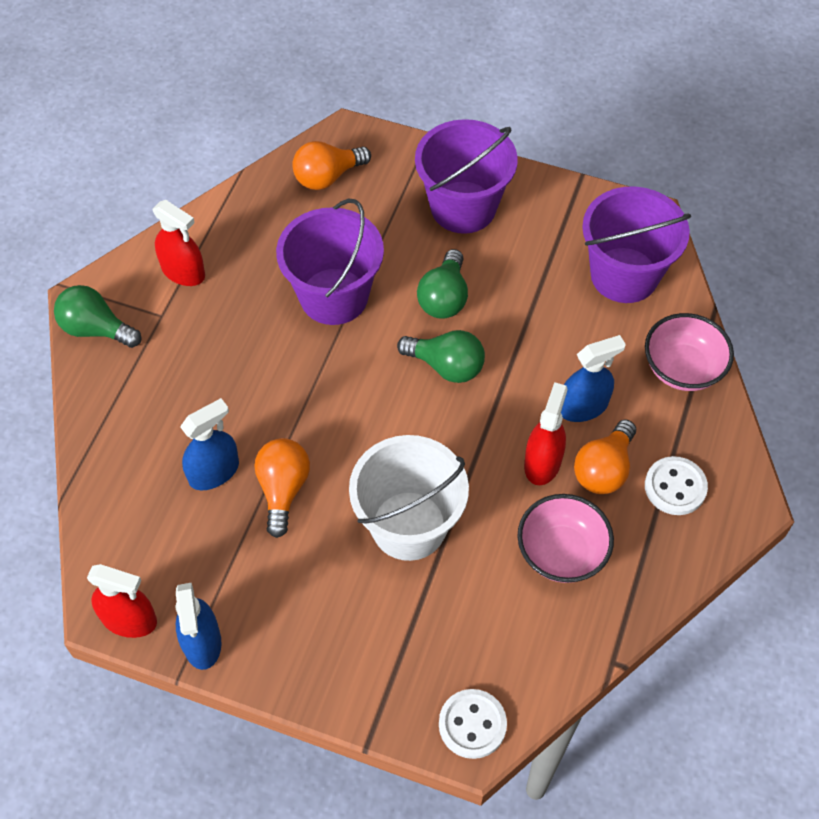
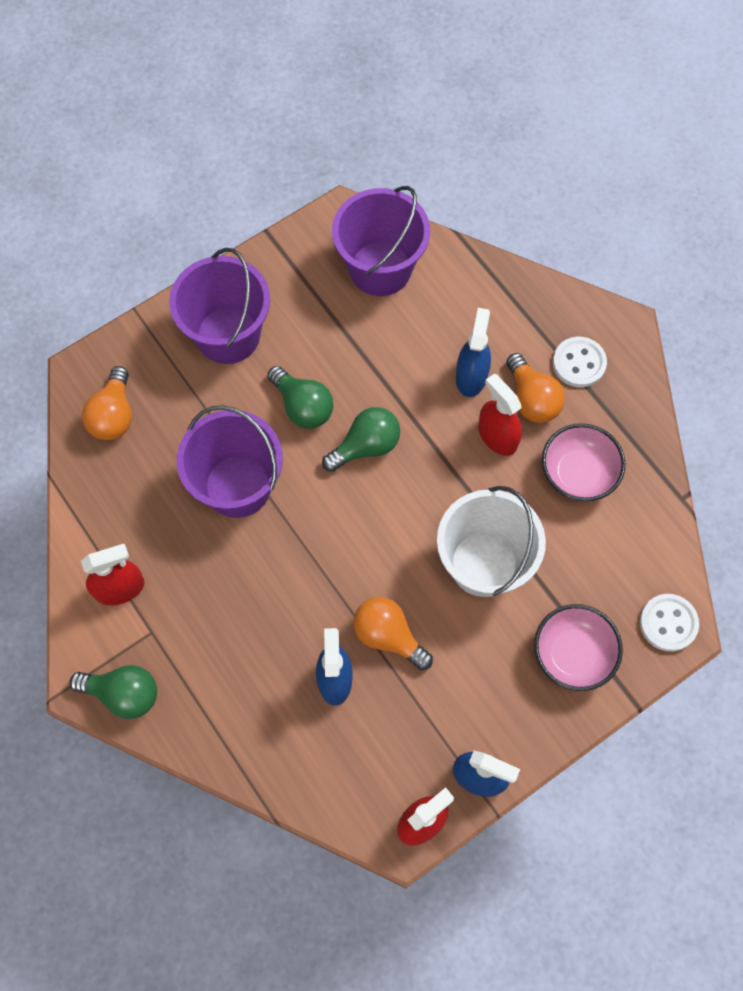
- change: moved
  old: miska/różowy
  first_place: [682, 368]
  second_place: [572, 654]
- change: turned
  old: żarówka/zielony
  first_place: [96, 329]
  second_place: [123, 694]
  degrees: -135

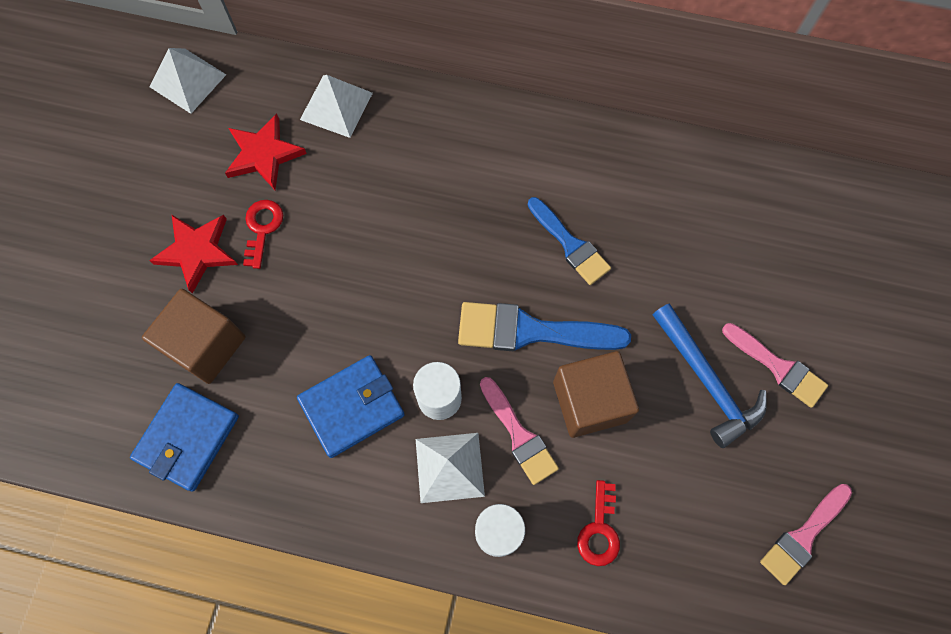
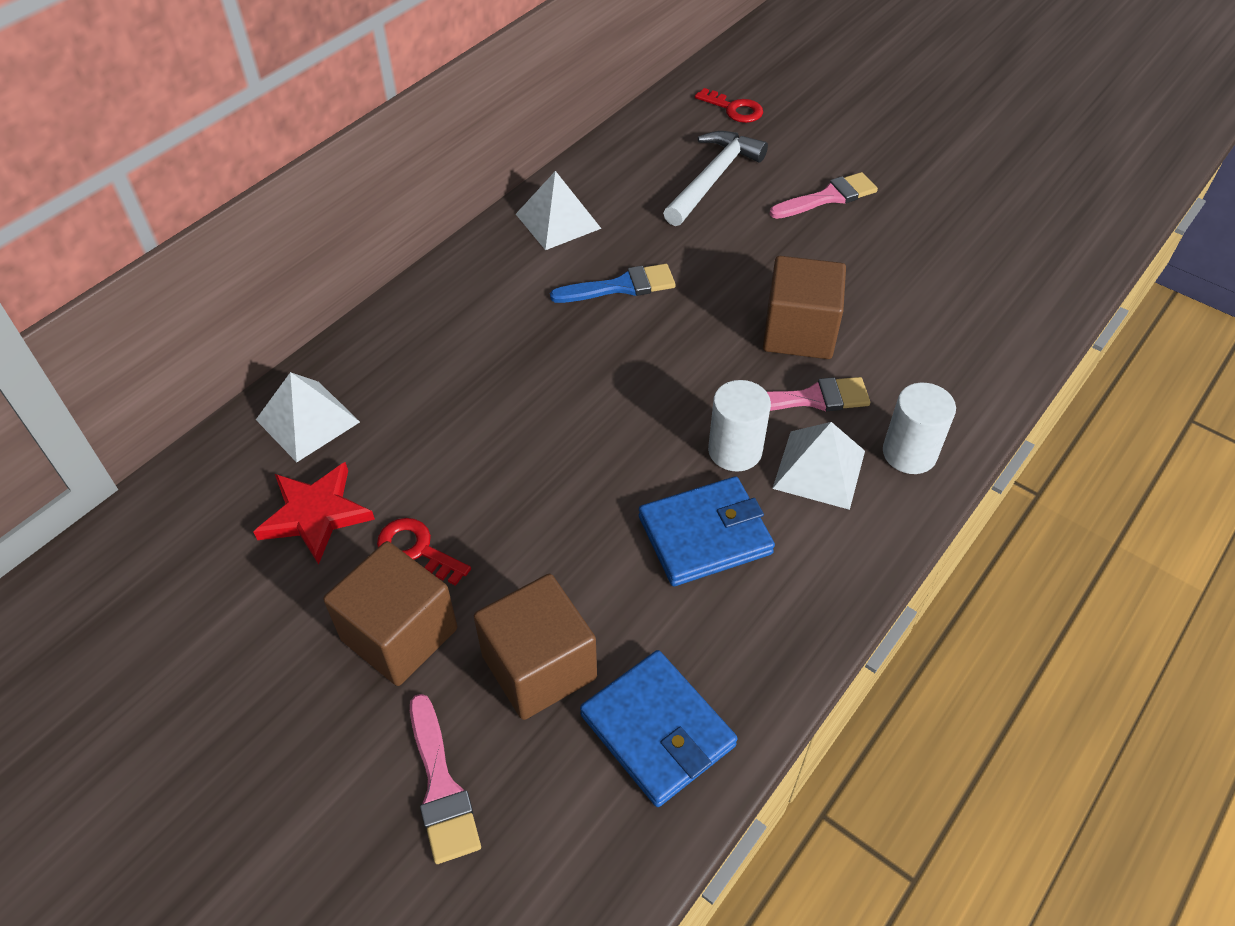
- change: removed
  old: pędzel/niebieski
  first_place: [531, 331]
- change: removed
  old: młotek/niebieski
  first_place: [707, 381]
- change: added
  new: młotek/biały
  second_place: [713, 178]
- change: moved
  old: piramida/biały
  first_place: [187, 80]
  second_place: [558, 221]
- change: moved
  old: klucz/czerwony
  first_place: [599, 530]
  second_place: [734, 109]
- change: moved
  old: pędzel/różowy
  first_place: [803, 536]
  second_place: [441, 786]
- change: replaced
  old: gwiazda/czerwony
  new: sześcian/brązowy
  first_place: [197, 251]
  second_place: [399, 634]
- change: turned
  old: portfel/niebieski
  first_place: [352, 407]
  second_place: [705, 535]
  degrees: 75

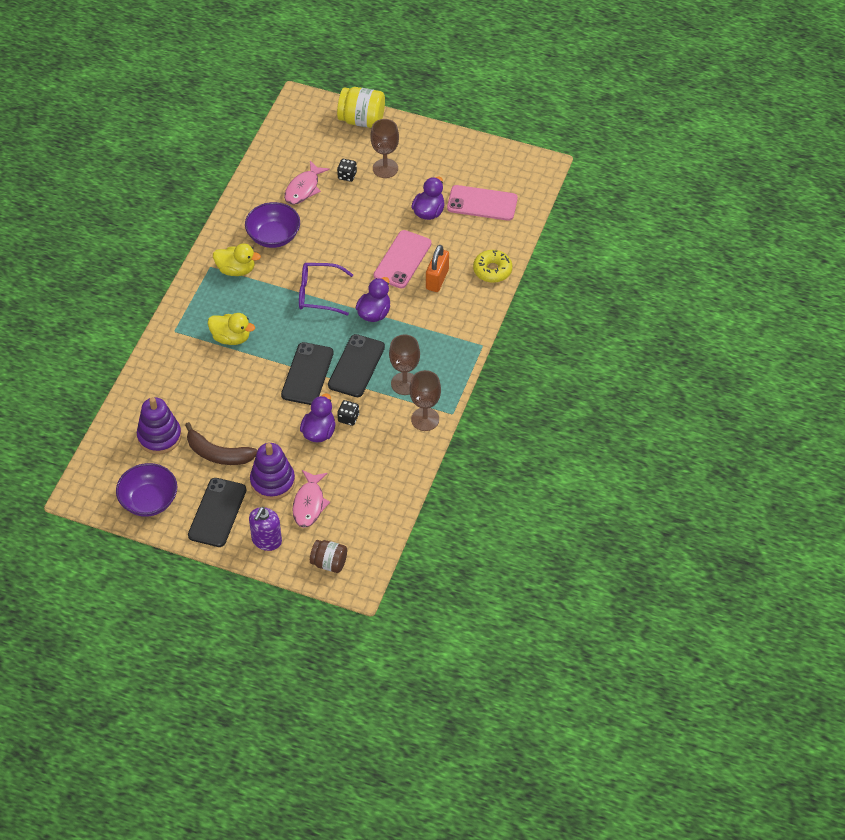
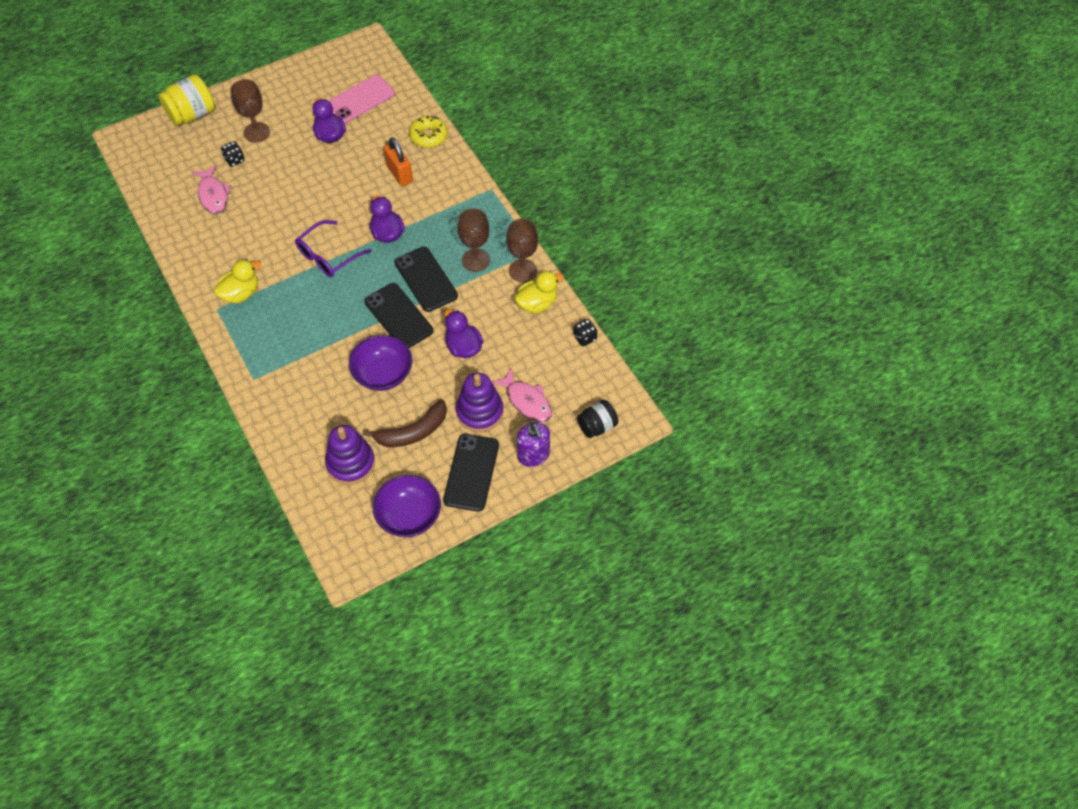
- change: removed
  old: telefon/różowy
  first_place: [402, 259]
- change: moved
  old: kaczka/żółty
  first_place: [231, 338]
  second_place: [537, 303]
- change: moved
  old: miska/fioletowy
  first_place: [273, 236]
  second_place: [383, 374]
- change: moved
  old: kostka do gry/czarny
  first_place: [348, 418]
  second_place: [585, 338]
- change: recoloured
  old: słoik/brązowy
  new: słoik/czarny
  first_place: [329, 563]
  second_place: [597, 426]
- change: turned
  old: telefon/czarny
  first_place: [217, 512]
  second_place: [471, 472]
  degrees: 45

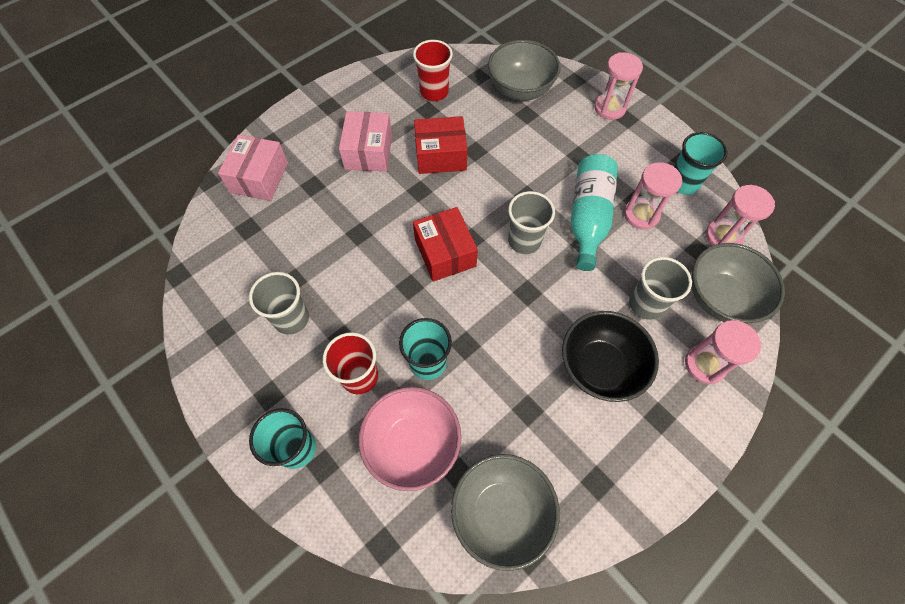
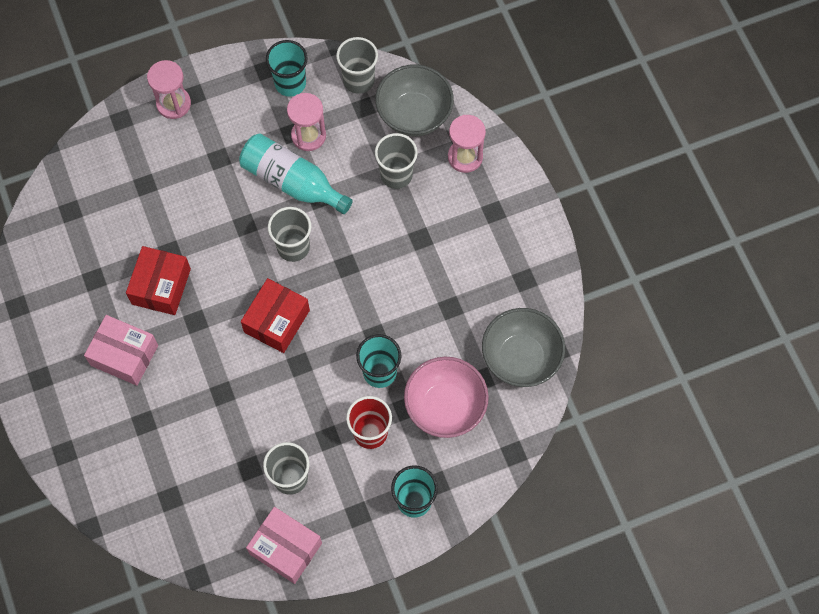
- change: removed
  old: szklanka/czerwony
  first_place: [434, 92]
- change: removed
  old: miska/szary
  first_place: [520, 89]
- change: removed
  old: miska/czarny
  first_place: [599, 367]
- change: moved
  old: pudełko/różowy
  first_place: [259, 177]
  second_place: [285, 548]
- change: replaced
  old: klepsydra/różowy
  new: szklanka/szary
  first_place: [723, 236]
  second_place: [358, 80]
- change: turned
  old: pudełko/czerwony
  first_place: [445, 253]
  second_place: [277, 321]
  degrees: -60

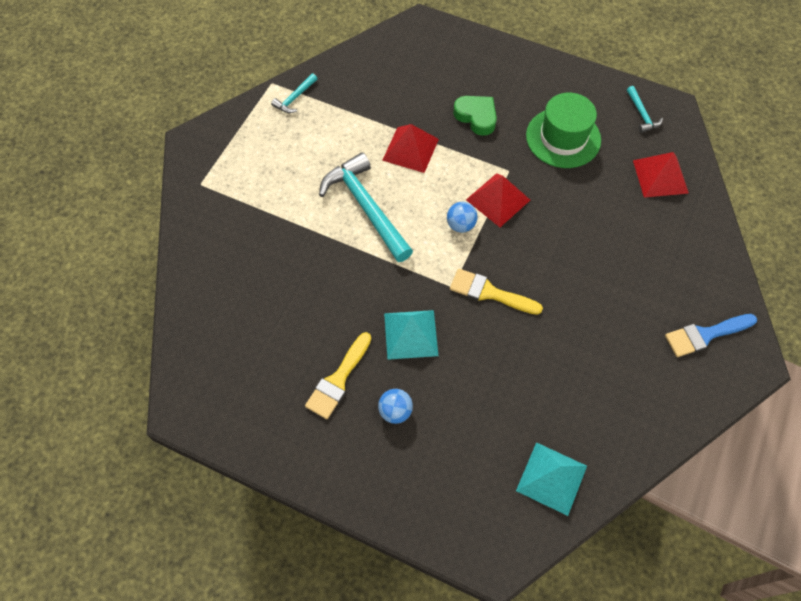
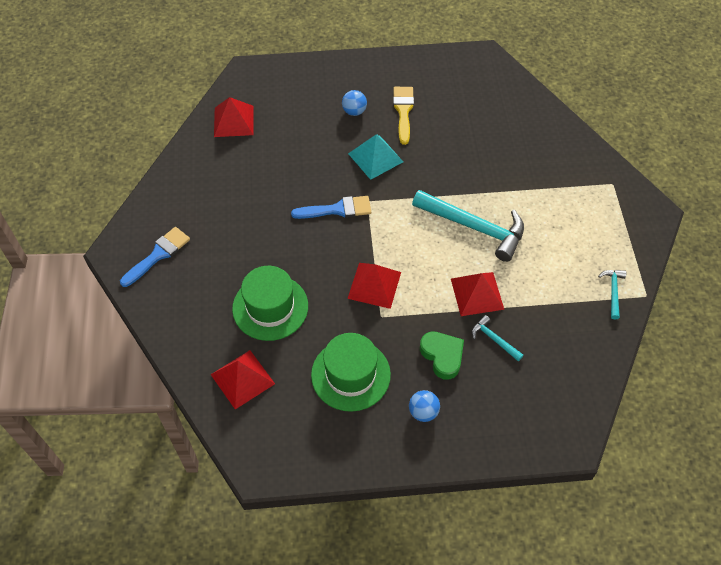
- change: added
  new: kapelusz/zielony
  second_place: [270, 307]
- change: moved
  old: piłka/niebieski
  first_place: [461, 225]
  second_place: [423, 412]
- change: moved
  old: młotek/turkusowy
  first_place: [641, 114]
  second_place: [494, 339]
- change: recoloured
  old: pędzel/żółty
  new: pędzel/niebieski
  first_place: [489, 293]
  second_place: [337, 209]
- change: recoloured
  old: piramida/turkusowy
  new: piramida/czerwony
  first_place: [551, 478]
  second_place: [234, 121]
- change: turned
  old: serce/zielony
  first_place: [476, 117]
  second_place: [442, 356]
  degrees: -135

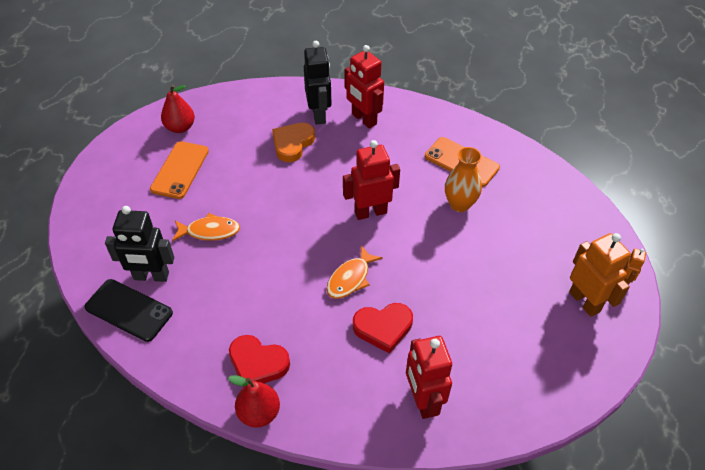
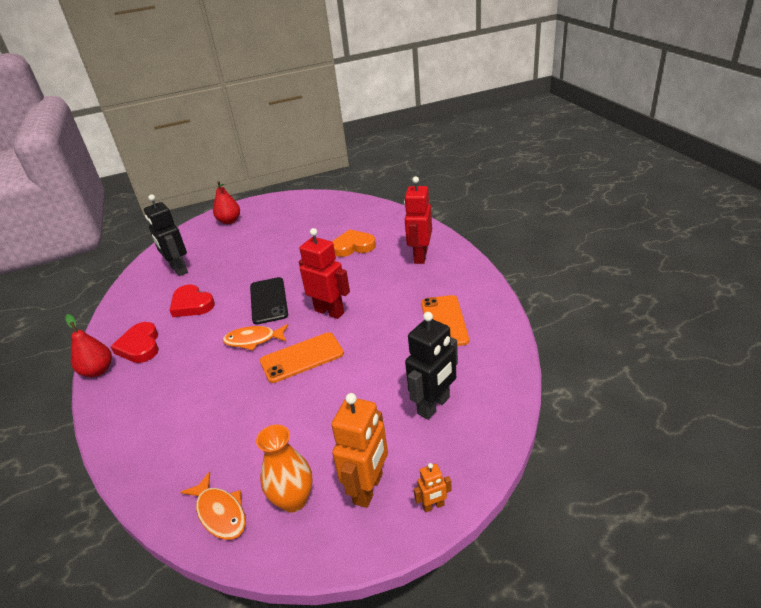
- change: removed
  old: robot/czerwony
  first_place: [422, 400]
- change: moved
  old: telefon/czarny
  first_place: [129, 310]
  second_place: [269, 300]
- change: moved
  old: telefon/pomarańczowy
  first_place: [180, 170]
  second_place: [302, 358]
- change: moved
  old: gruszka/czerwony
  first_place: [180, 127]
  second_place: [229, 221]
- change: moved
  old: ryba/pomarańczowy
  first_place: [210, 231]
  second_place: [220, 513]
- change: moved
  old: robot/czarny
  first_place: [319, 114]
  second_place: [434, 406]
- change: moved
  old: serce/czerwony
  first_place: [383, 328]
  second_place: [192, 304]
- change: moved
  old: wazon/pomarańczowy
  first_place: [459, 204]
  second_place: [293, 500]

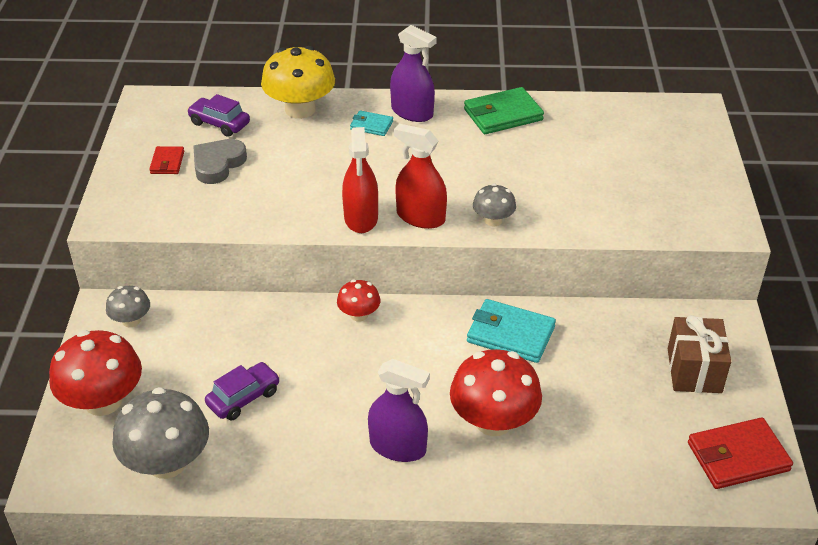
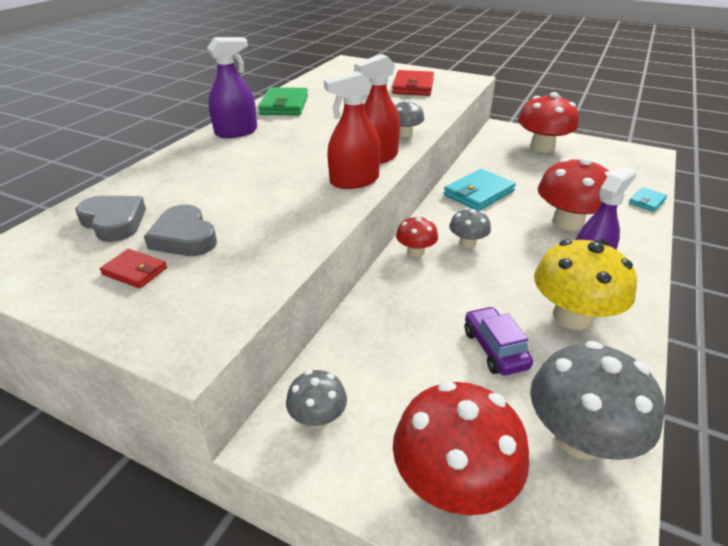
- change: added
  new: grzyb/szary
  second_place: [467, 243]
- change: moved
  old: grzyb/żółty
  first_place: [300, 109]
  second_place: [572, 316]
- change: moved
  old: portfel/turkusowy
  first_place: [371, 125]
  second_place: [647, 201]
- change: moved
  old: portfel/czerwony
  first_place: [738, 457]
  second_place: [413, 86]
- change: replaced
  old: samochód/fioletowy
  new: serce/szary
  first_place: [219, 123]
  second_place: [114, 222]
- change: replaced
  old: prezent/brązowy
  new: grzyb/czerwony
  first_place: [694, 370]
  second_place: [542, 147]
- change: turned
  old: spryskiwacz/czerwony
  first_place: [361, 218]
  second_place: [354, 181]
  degrees: 135

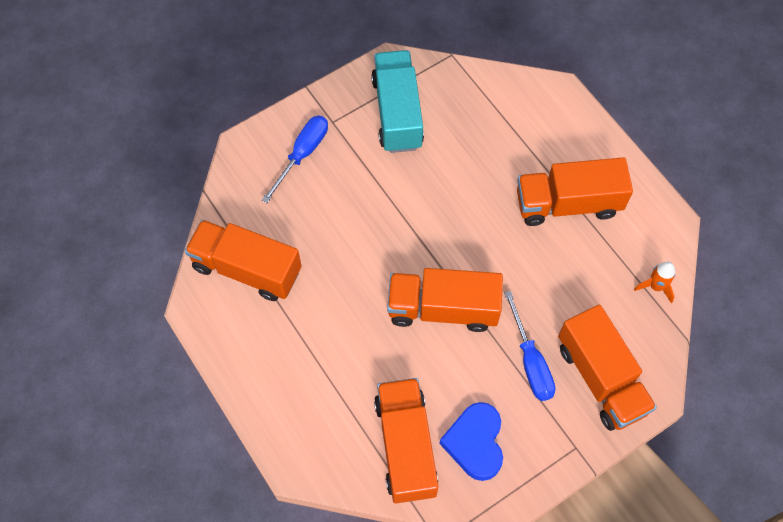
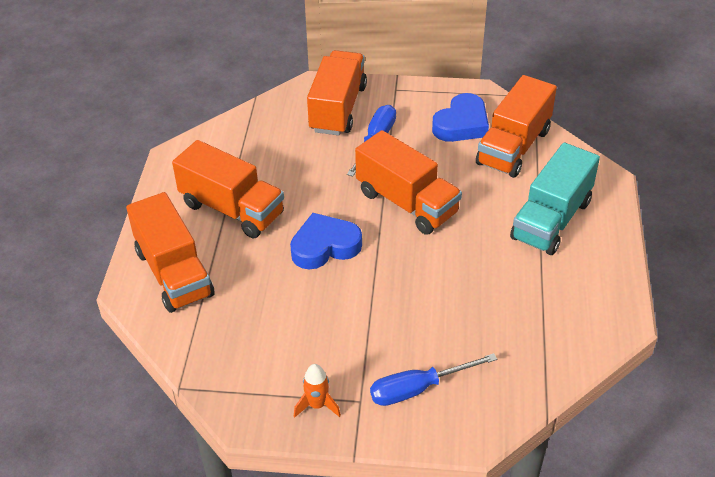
- change: added
  new: serce/niebieski
  second_place: [325, 246]
- change: moved
  old: ciężarówka/pomarańczowy
  first_place: [247, 269]
  second_place: [174, 273]
- change: moved
  old: ciężarówka/turkusowy
  first_place: [397, 113]
  second_place: [551, 220]
- change: moved
  old: rakieta/pomarańczowy
  first_place: [655, 286]
  second_place: [317, 405]

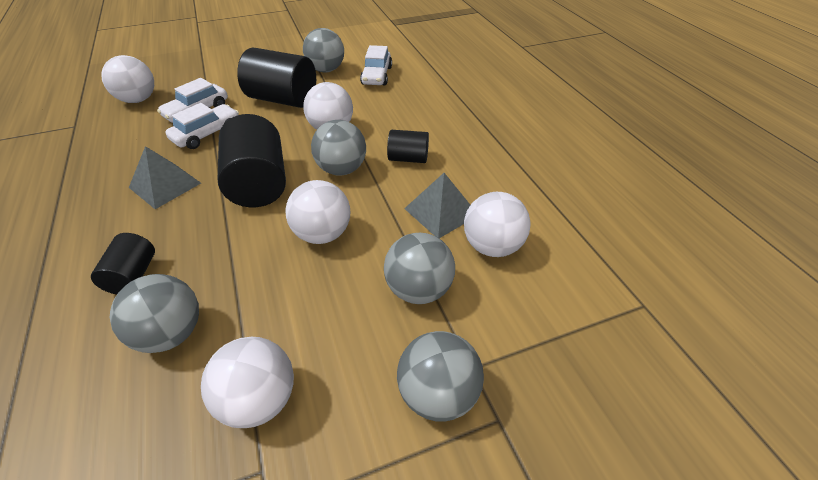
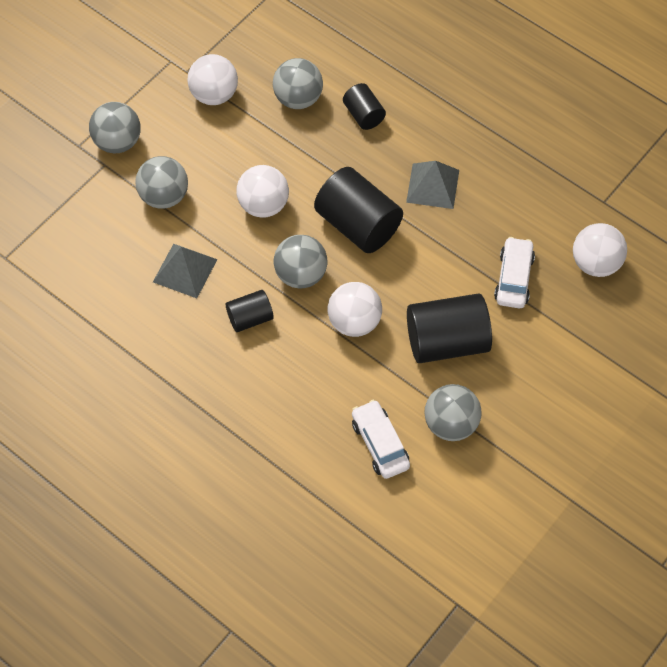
- change: removed
  old: samochód/biały
  first_place: [207, 134]
- change: removed
  old: piłka/biały
  first_place: [492, 246]

